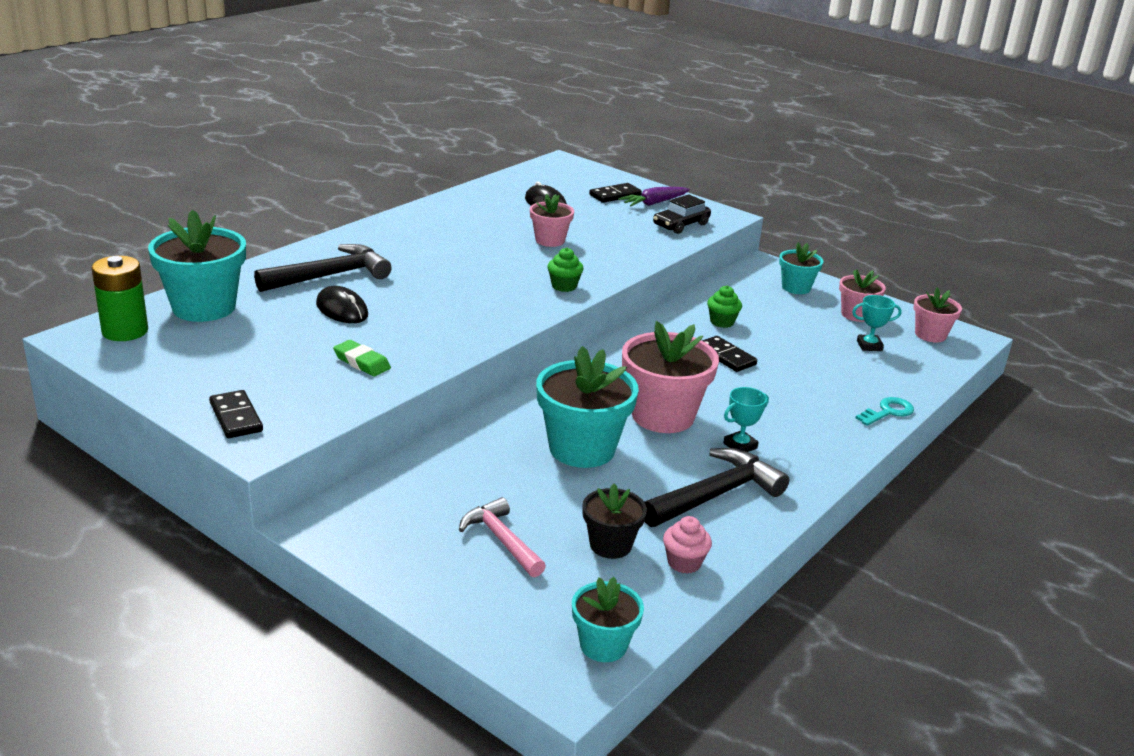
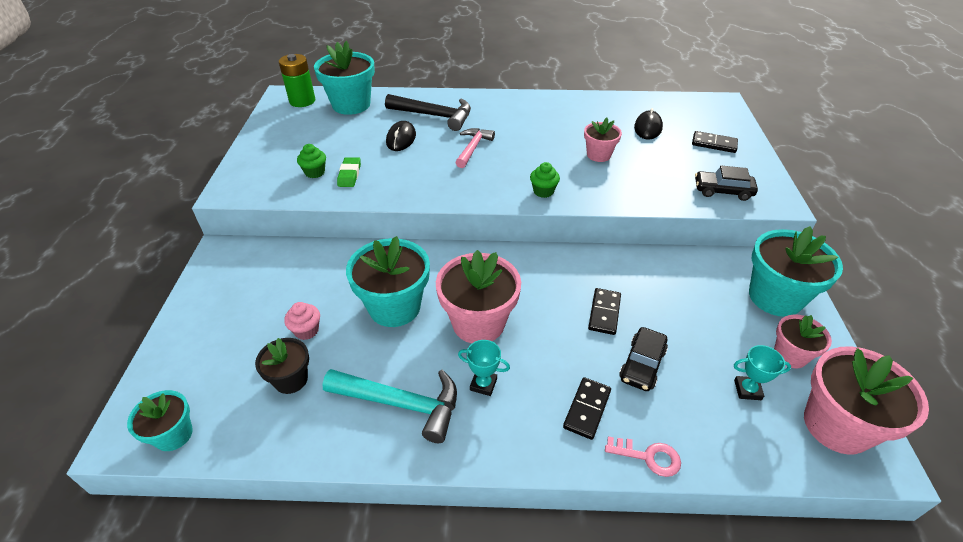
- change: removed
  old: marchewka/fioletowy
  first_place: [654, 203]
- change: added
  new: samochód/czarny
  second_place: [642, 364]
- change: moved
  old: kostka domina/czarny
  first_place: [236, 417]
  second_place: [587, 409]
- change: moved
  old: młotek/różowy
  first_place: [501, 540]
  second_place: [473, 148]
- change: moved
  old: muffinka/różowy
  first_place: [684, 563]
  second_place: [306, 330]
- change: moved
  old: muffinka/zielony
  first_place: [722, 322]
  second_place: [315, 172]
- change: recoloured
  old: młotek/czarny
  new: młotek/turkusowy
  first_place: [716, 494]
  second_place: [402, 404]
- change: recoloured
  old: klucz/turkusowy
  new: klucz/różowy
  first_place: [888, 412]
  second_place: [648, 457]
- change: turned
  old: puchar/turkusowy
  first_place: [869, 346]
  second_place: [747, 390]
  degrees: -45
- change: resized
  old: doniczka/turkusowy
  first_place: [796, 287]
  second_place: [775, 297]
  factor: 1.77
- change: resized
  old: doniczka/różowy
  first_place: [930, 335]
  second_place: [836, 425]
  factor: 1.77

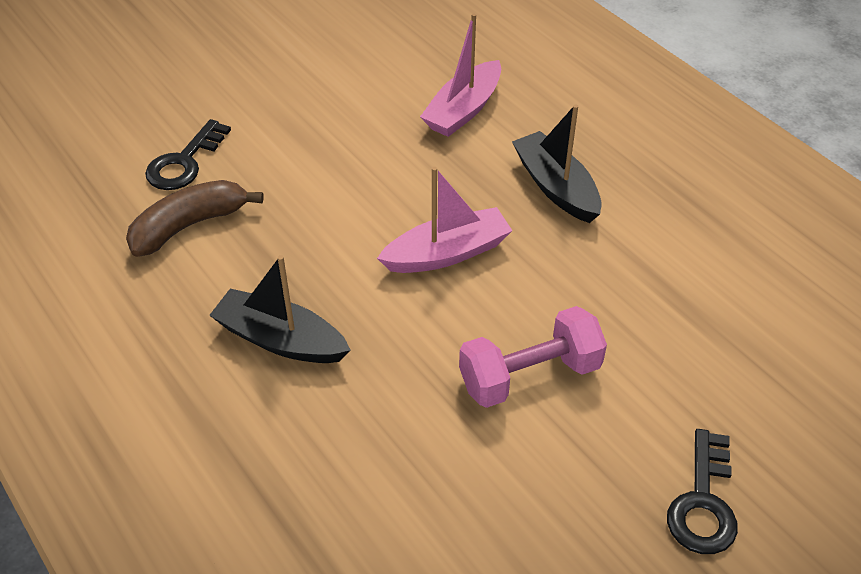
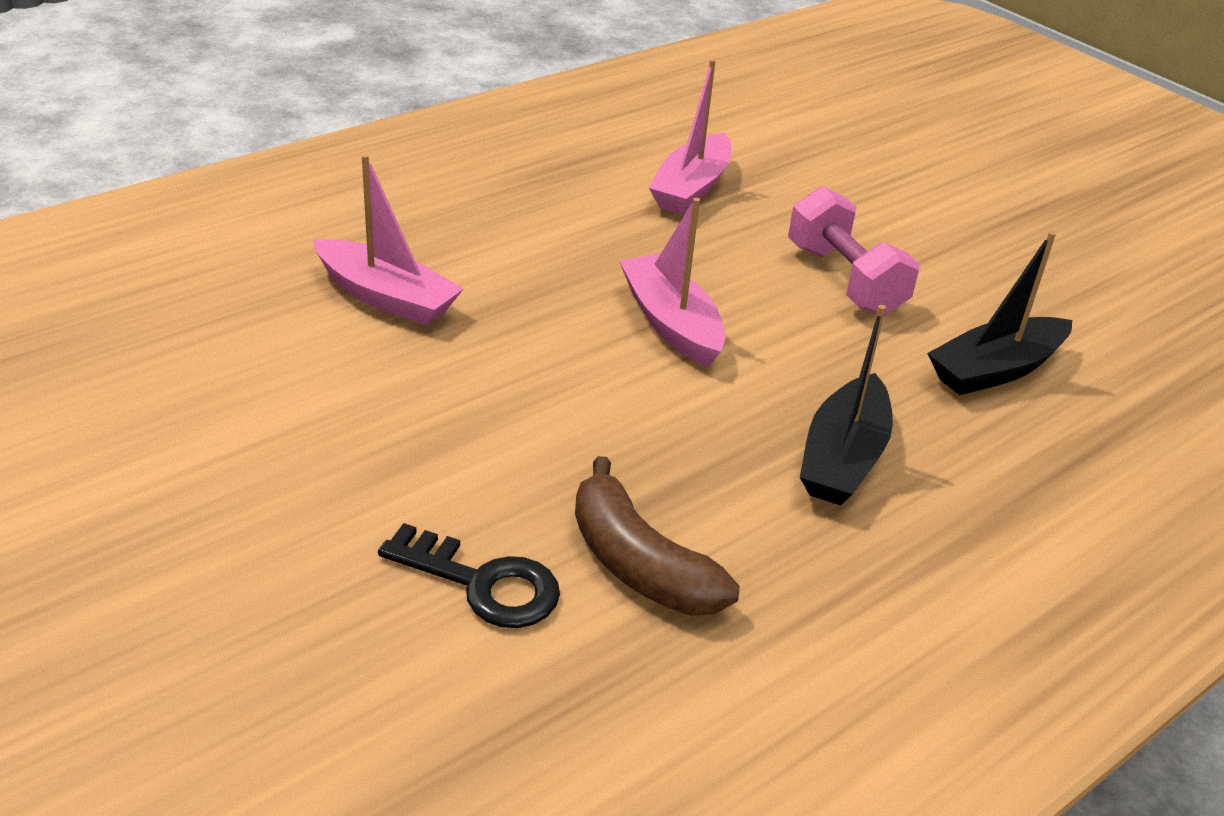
- change: removed
  old: klucz/czarny
  first_place: [703, 503]
- change: added
  new: łódka/różowy
  second_place: [691, 188]
- change: moved
  old: łódka/czarny
  first_place: [556, 187]
  second_place: [995, 370]

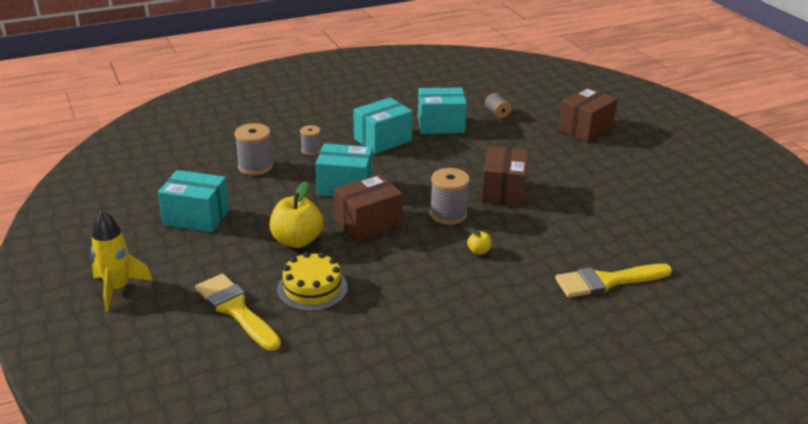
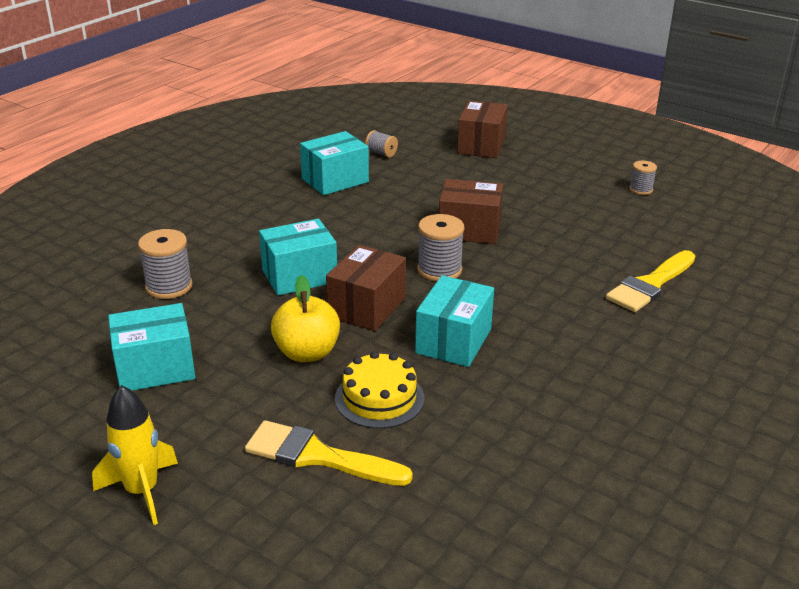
- change: removed
  old: jabłko/żółty
  first_place: [478, 251]
- change: moved
  old: szpulka/szary
  first_place: [311, 150]
  second_place: [641, 189]
- change: moved
  old: pudełko/turkusowy
  first_place: [382, 140]
  second_place: [453, 341]
- change: turned
  old: pudełko/brązowy
  first_place: [503, 191]
  second_place: [469, 230]
  degrees: -60

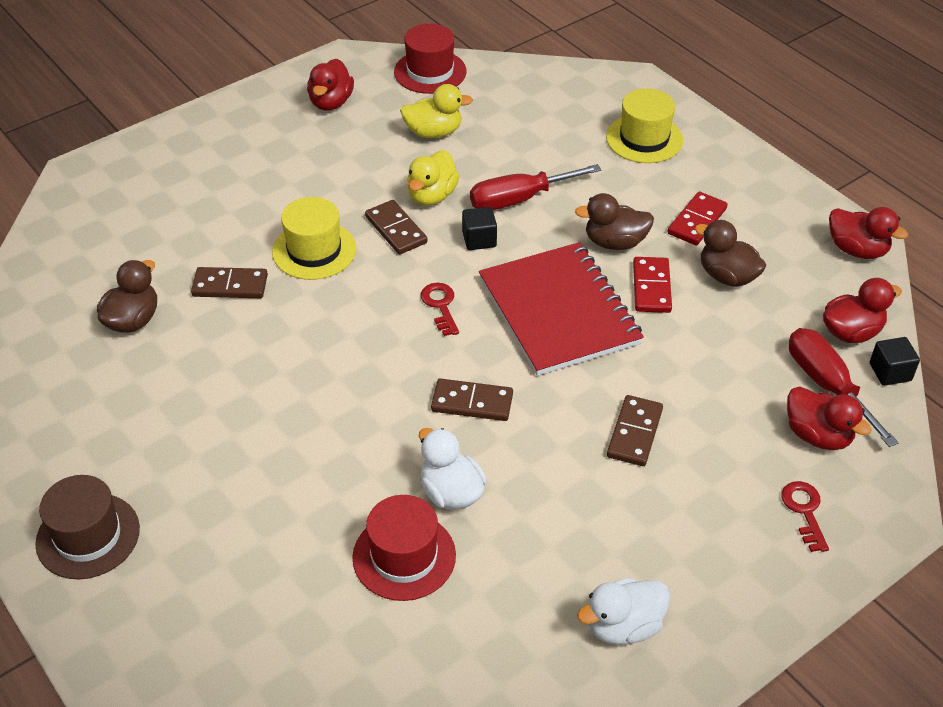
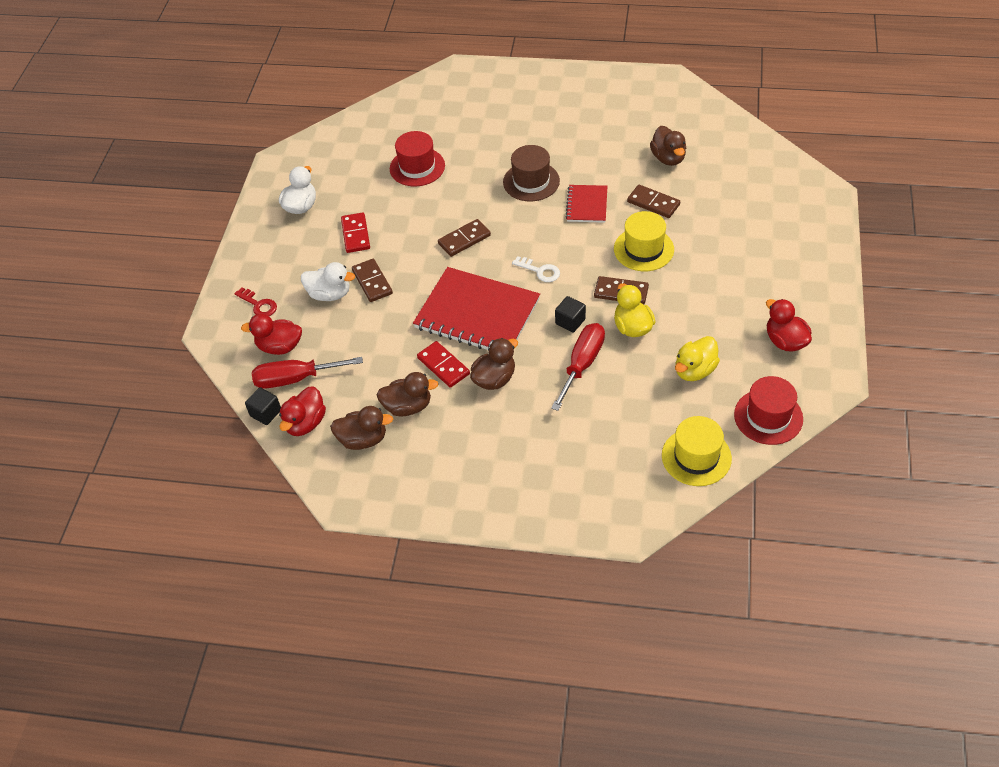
- change: removed
  old: kaczka/czerwony
  first_place: [857, 250]
- change: added
  new: kaczka/brązowy
  second_place: [363, 439]
- change: added
  new: zeszyt/czerwony
  second_place: [587, 205]
- change: moved
  old: kapelusz/brązowy
  first_place: [88, 536]
  second_place: [531, 181]
- change: moved
  old: kaczka/biały
  first_place: [451, 492]
  second_place: [330, 294]
- change: moved
  old: kapelusz/żółty
  first_place: [644, 139]
  second_place: [696, 457]
- change: moved
  old: kostka domina/czerwony
  first_place: [697, 221]
  second_place: [355, 234]
- change: recoloured
  old: klucz/czerwony
  new: klucz/biały
  first_place: [440, 306]
  second_place: [540, 271]
- change: turned
  old: kostka domina/brązowy
  first_place: [230, 286]
  second_place: [653, 203]
  degrees: 75
- change: turned
  old: śrubokręt/czerwony
  first_place: [827, 385]
  second_place: [295, 379]
  degrees: 150

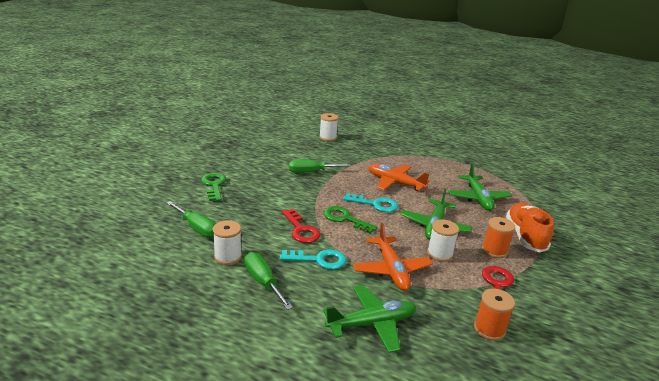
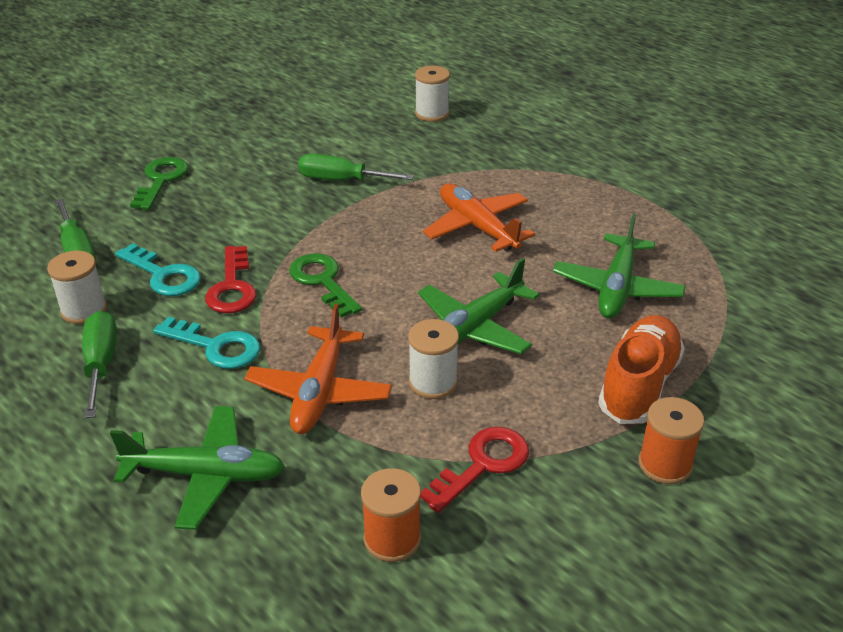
- change: moved
  old: klucz/turkusowy
  first_place: [375, 204]
  second_place: [163, 275]
- change: moved
  old: szpulka/pomarańczowy
  first_place: [494, 250]
  second_place: [665, 464]

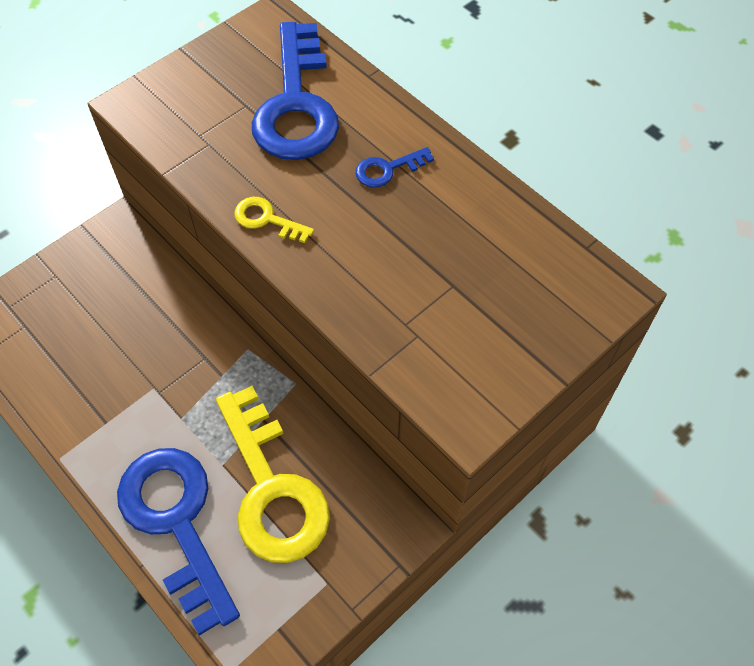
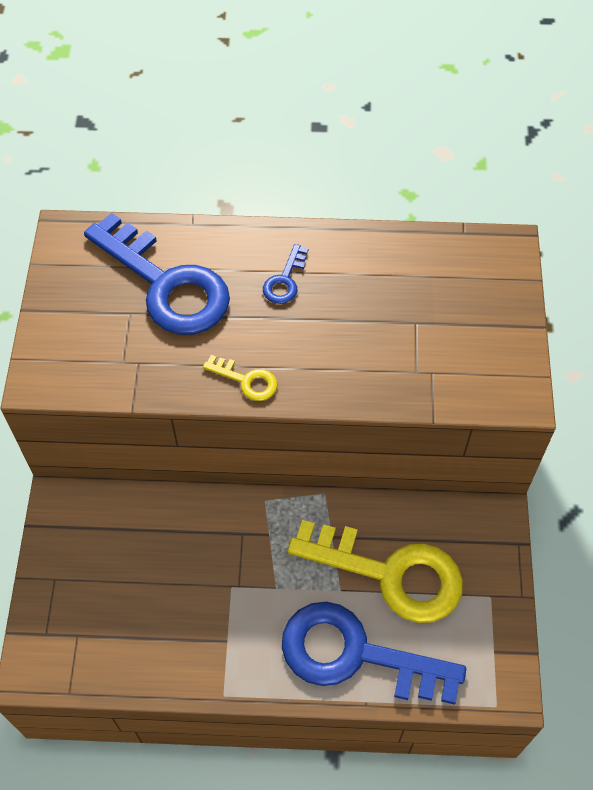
- change: turned
  old: klucz/żółty
  first_place: [267, 219]
  second_place: [246, 380]
  degrees: -135

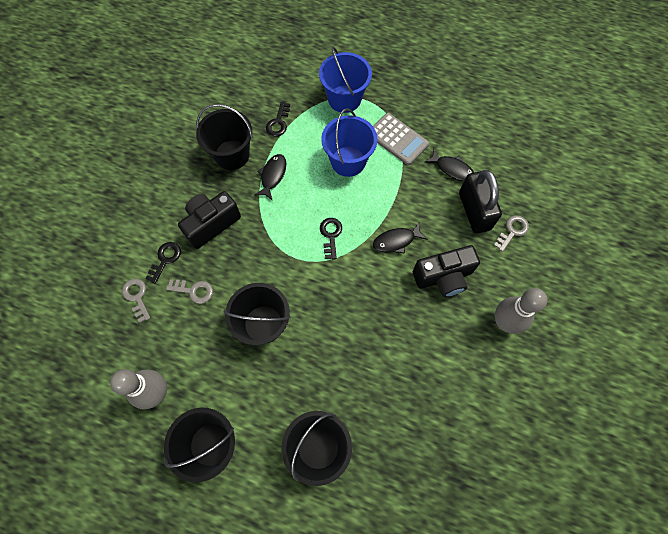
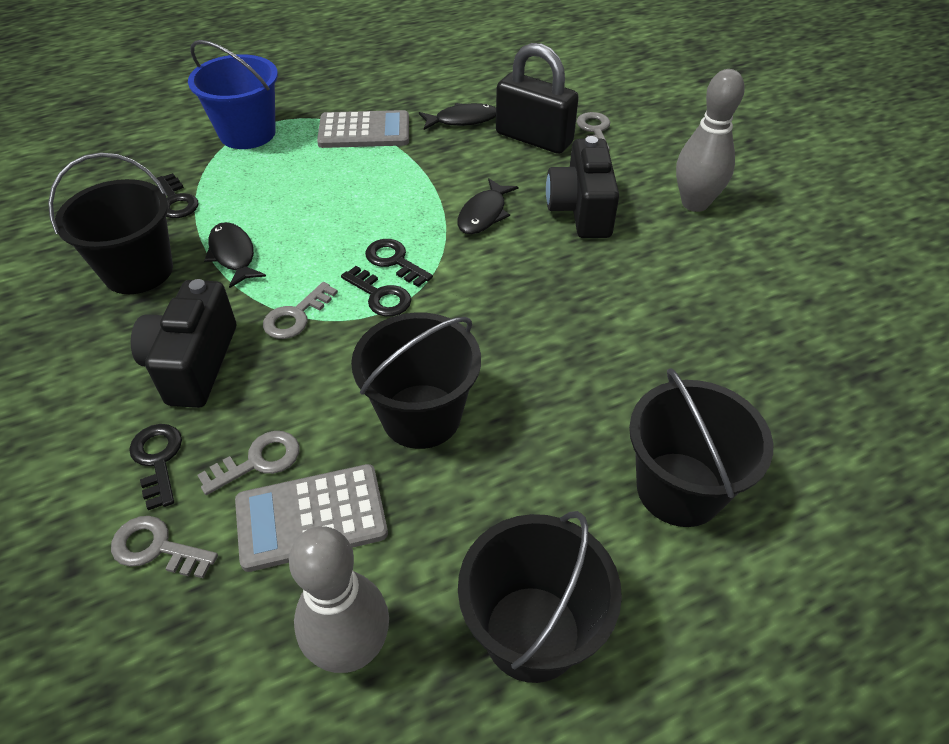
- change: removed
  old: wiadro/niebieski
  first_place: [348, 161]
- change: added
  new: kalkulator/szary
  second_place: [311, 517]
- change: added
  new: klucz/szary
  second_place: [296, 316]
- change: added
  new: klucz/czarny
  second_place: [380, 296]
- change: turned
  old: aparat fotograficzny/czarny
  first_place: [443, 277]
  second_place: [581, 210]
  degrees: 150

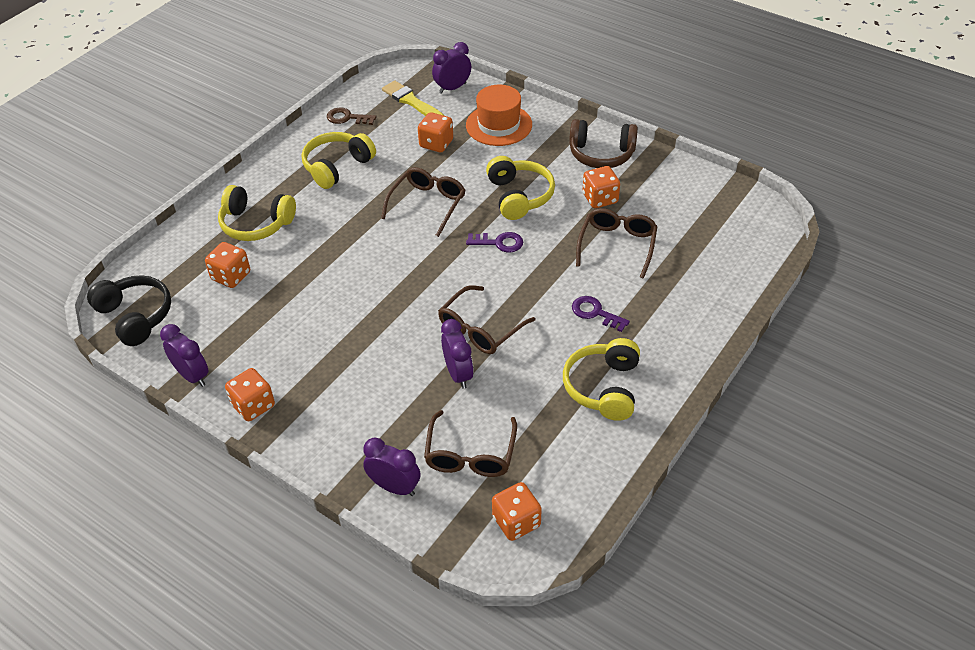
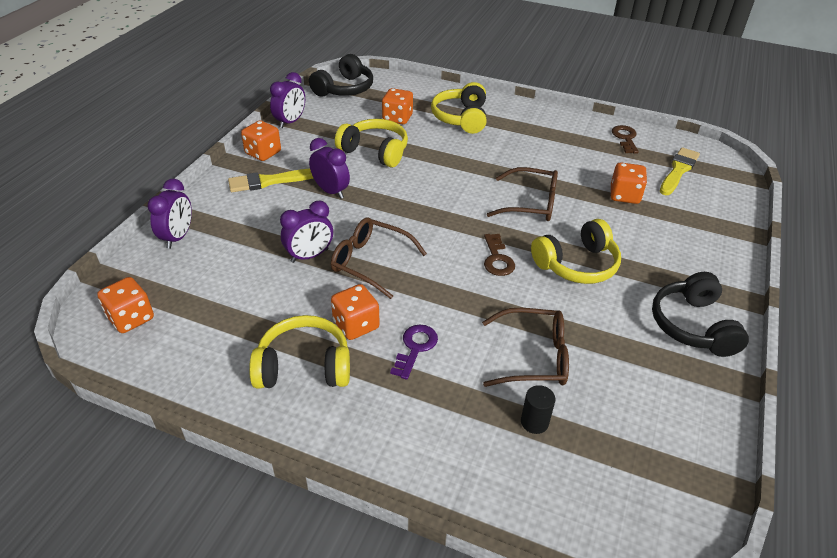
- change: removed
  old: okulary/brązowy
  first_place: [470, 454]
- change: removed
  old: kapelusz/pomarańczowy
  first_place: [499, 125]
- change: added
  new: pędzel/żółty
  second_place: [269, 181]
- change: added
  new: walec/czarny
  second_place: [534, 422]
- change: moved
  old: słuchawki/żółty
  first_place: [337, 167]
  second_place: [375, 151]
- change: moved
  old: budzik/fioletowy
  first_place: [452, 88]
  second_place: [331, 191]
- change: moved
  old: kostka do gry/pomarańczowy
  first_place: [600, 198]
  second_place: [356, 325]
- change: recoloured
  old: klucz/fioletowy
  new: klucz/brązowy
  first_place: [499, 243]
  second_place: [497, 259]
- change: recoloured
  old: słuchawki/brązowy
  new: słuchawki/czarny
  first_place: [601, 154]
  second_place: [693, 325]

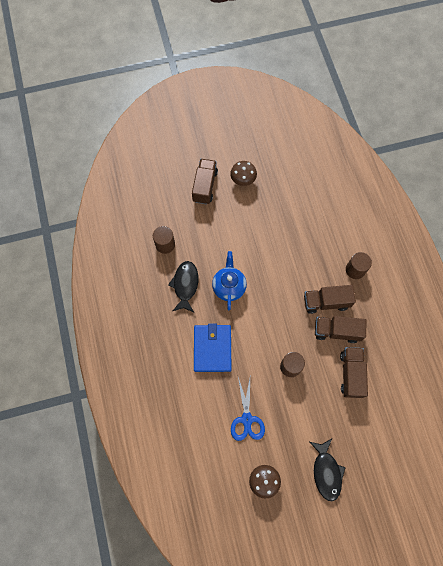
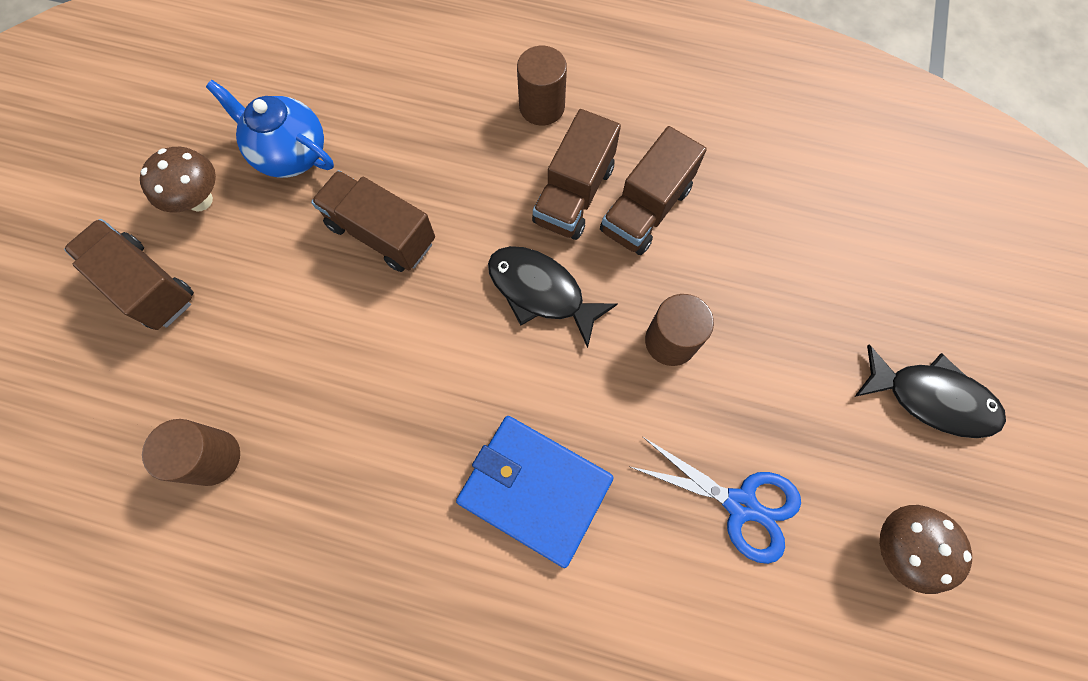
- change: moved
  old: ryba/czarny
  first_place: [185, 285]
  second_place: [541, 292]
- change: moved
  old: imbryk/niebieski
  first_place: [229, 286]
  second_place: [291, 154]
- change: moved
  old: ciężarówka/brązowy
  first_place: [351, 374]
  second_place: [381, 233]

